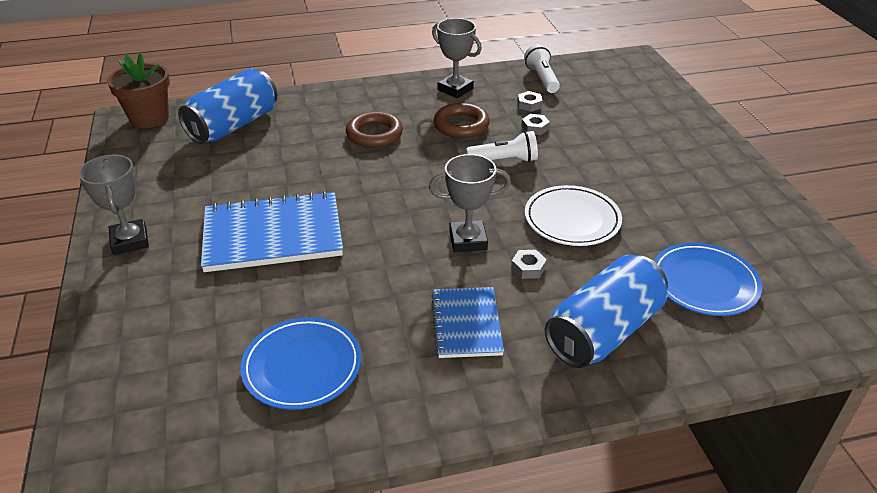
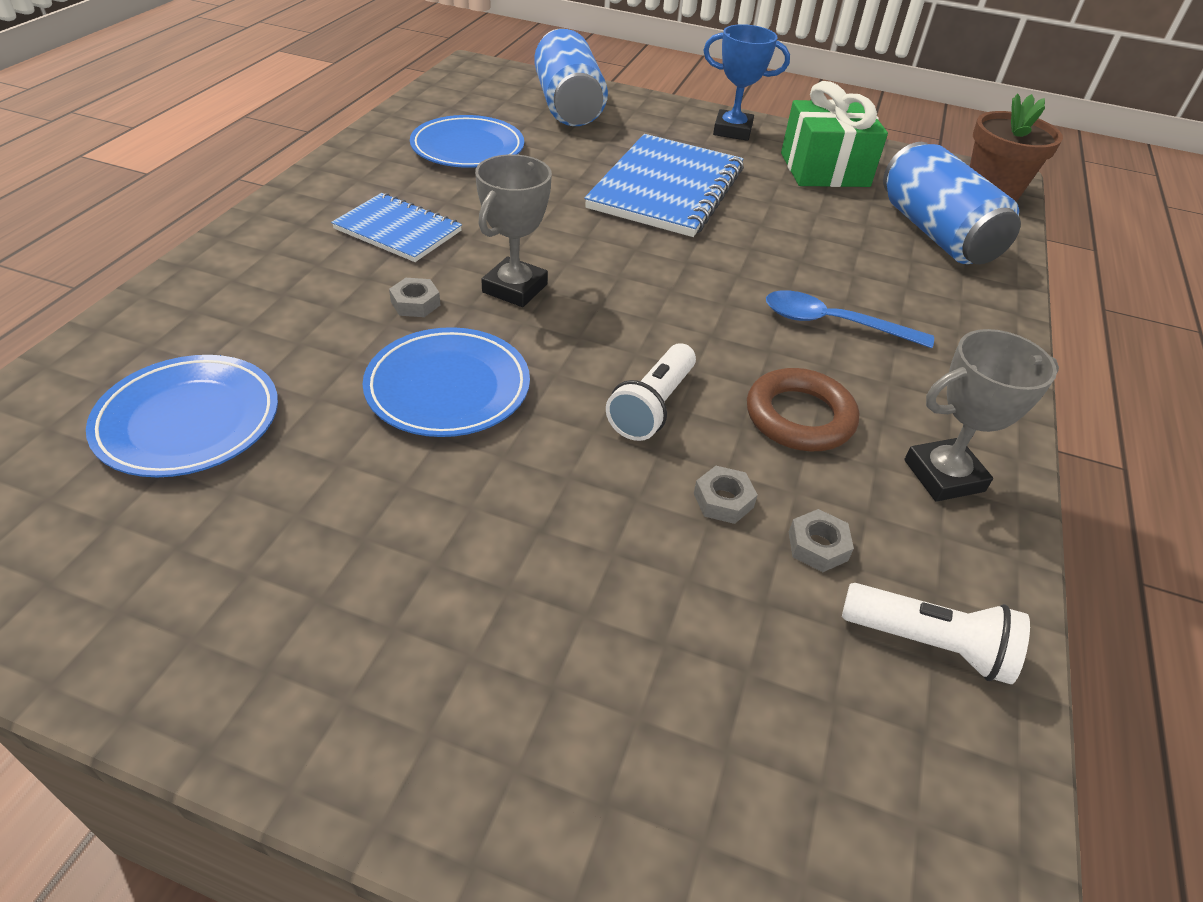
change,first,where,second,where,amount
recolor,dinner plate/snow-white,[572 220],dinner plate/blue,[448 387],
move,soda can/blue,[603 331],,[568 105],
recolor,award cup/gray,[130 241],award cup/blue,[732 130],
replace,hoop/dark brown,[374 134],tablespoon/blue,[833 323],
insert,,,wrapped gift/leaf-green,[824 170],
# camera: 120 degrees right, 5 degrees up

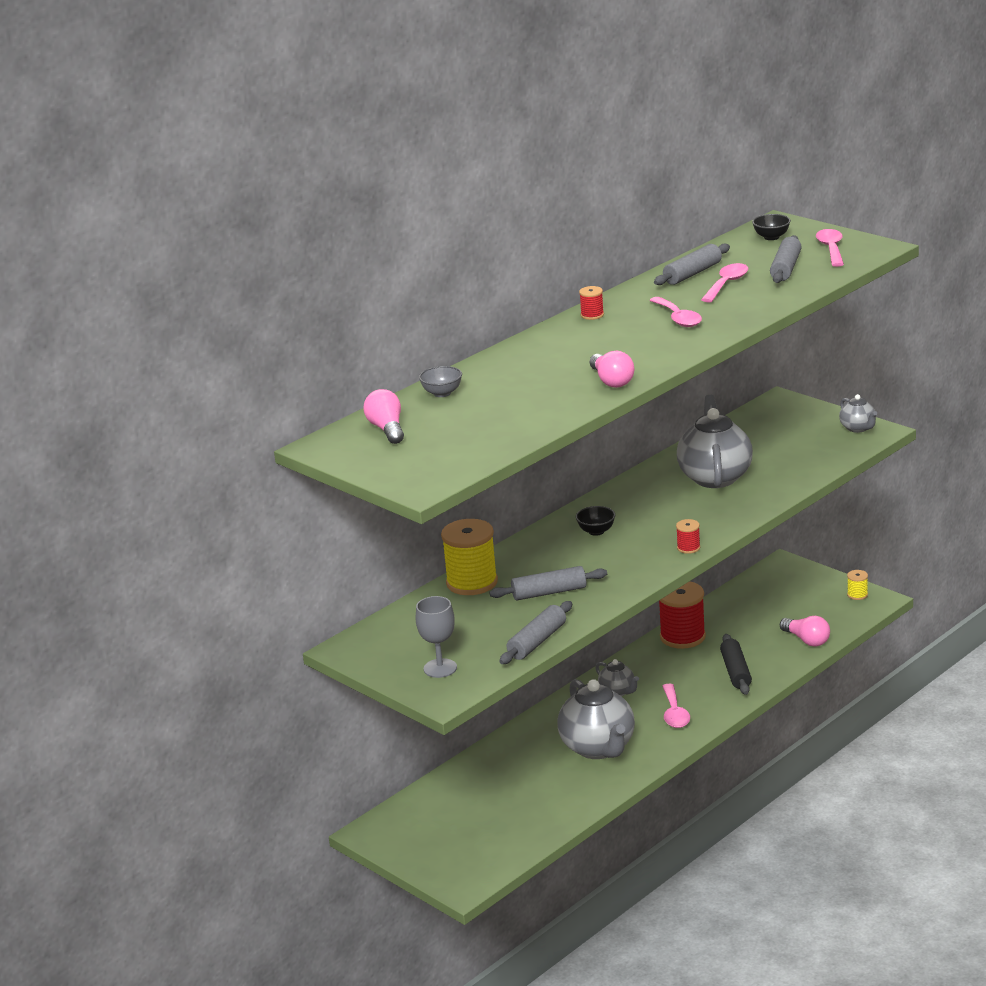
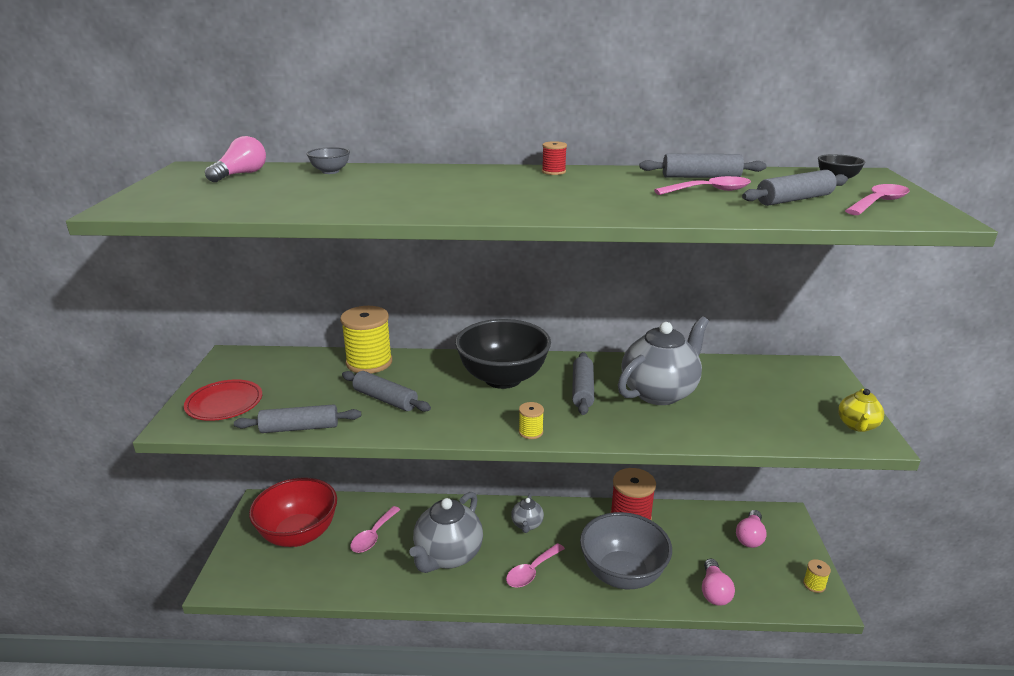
change,first,where,second,where,amount
replace,chalice/gray,[440 668],dinner plate/crimson,[224 403],
insert,,,bowl/crimson,[299 534],
move,tablespoon/pink,[678 318],,[373 536],
resize,bowl/black,[596 531],,[503 378],x2.47
recolor,spool/crimson,[688 548],spool/bright yellow,[530 432],
insert,,,dough roller/gray,[582 390],
replace,dough roller/black,[735 672],bowl/gray,[622 574],
move,lightbulb/pink,[611 381],,[750 537],
recolor,tea pot/gray,[858 428],tea pot/bright yellow,[857 425],
# camera: 45 degrees right, 0 degrees up

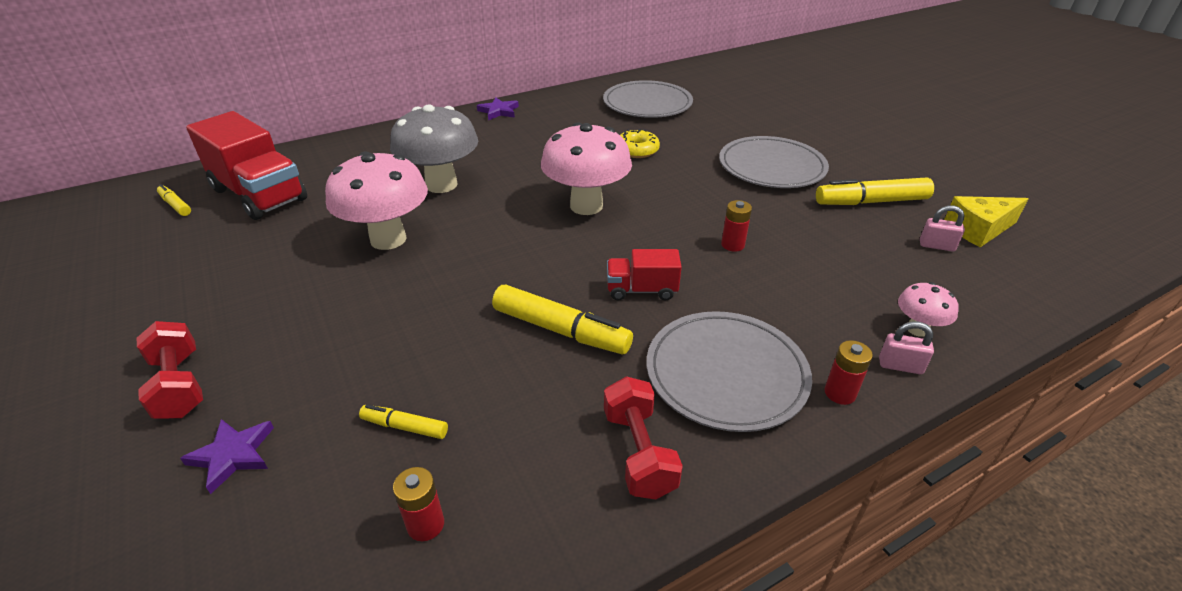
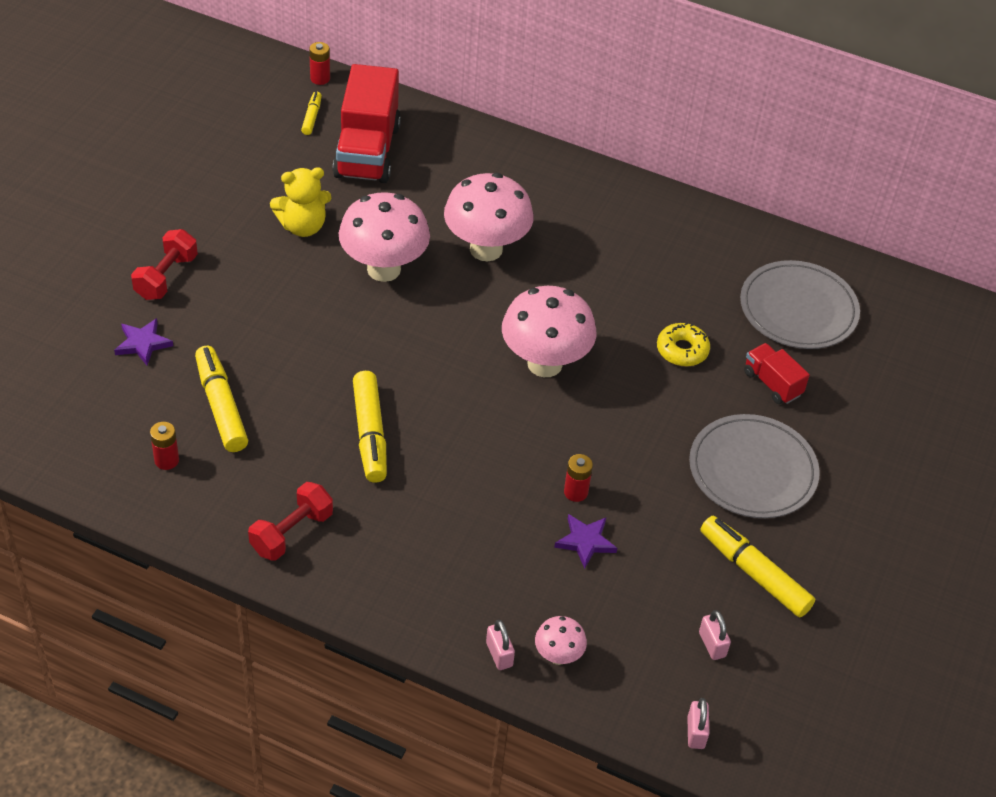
change,first,where,second,where,amount
resize,marker pen/bright yellow,[405 427],,[221 406],x1.92
insert,,,teddy/bright yellow,[303 226],
move,power cell/crimson,[840 393],,[320 78],
recolor,fungus/gray,[441 185],fungus/pink,[486 249],
move,five-pointed star/royal purple,[499 111],,[585 542],
insert,,,padlock/pink,[695 732],
move,truck/crimson,[641 290],,[772 383],
delete,dinner plate/gray,[726 373],,,
delete,piece of cheese/bright yellow,[978 230],,,
# camera: 50 degrees right, 10 degrees up

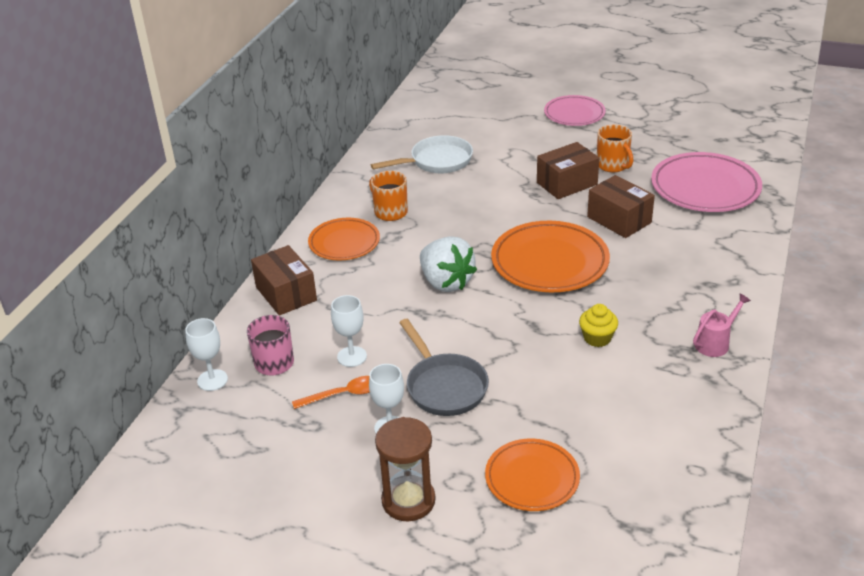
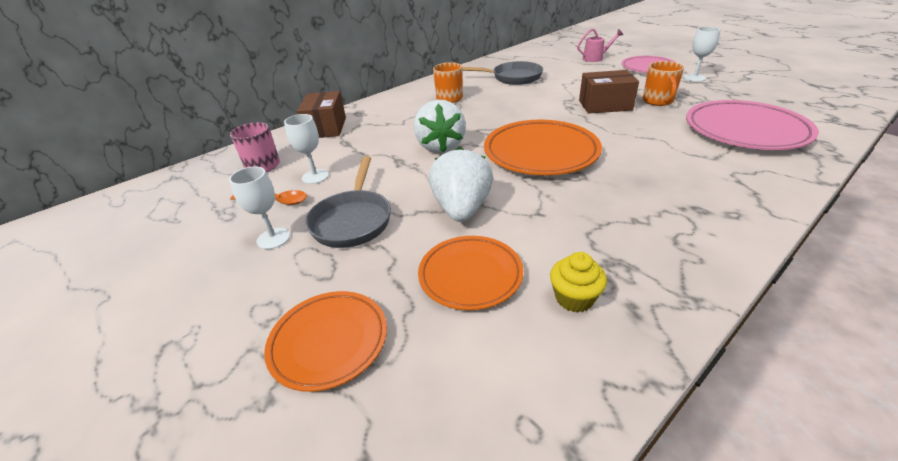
change,first,where,second,where,amount
move,dinner plate/orange,[344 243],,[470 275],
insert,,,berry/snow-white,[462 209],
recolor,skillet/snow-white,[437 161],skillet/gray,[513 78],
move,fairy cake/bright yellow,[597 338],,[574 298],
move,watering can/pink,[715 343],,[596 58],
move,chalice/snow-white,[212 380],,[694 78],
delete,sand timer/dark brown,[408 500],,,
delete,package/dark brown,[619 220],,,
# camera: 30 degrees right, 0 degrees up

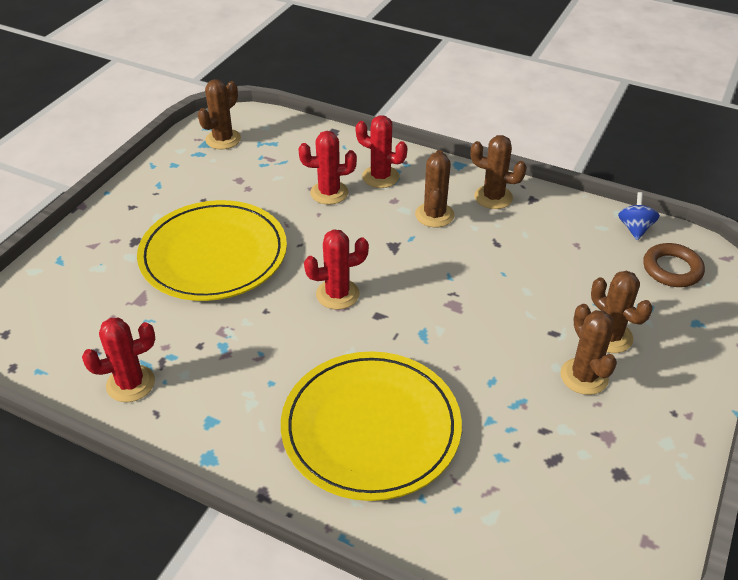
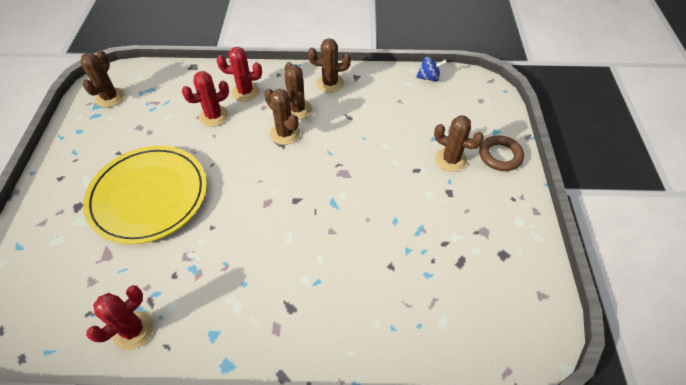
change,first,where,second,where,amount
move,prickly plant/dark brown,[584 376],,[285 134],
rotate,toy top/blue,[635 228],,[429 78],105 degrees clockwise
move,hoop/dark brown,[672 269],,[500 156],
delete,dinner plate/bright yellow,[371 428],,,
delete,prickly plant/crimson,[337 294],,,
# camera: 25 degrees left, 10 degrees up

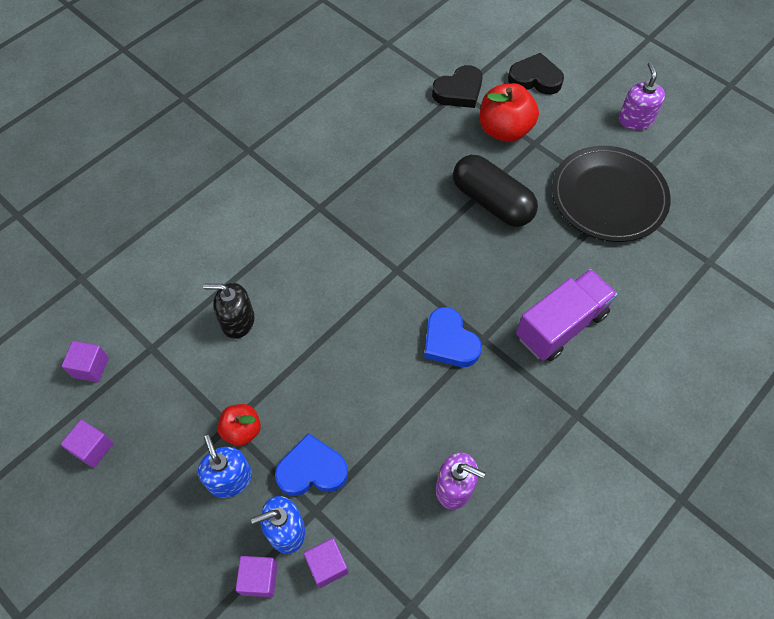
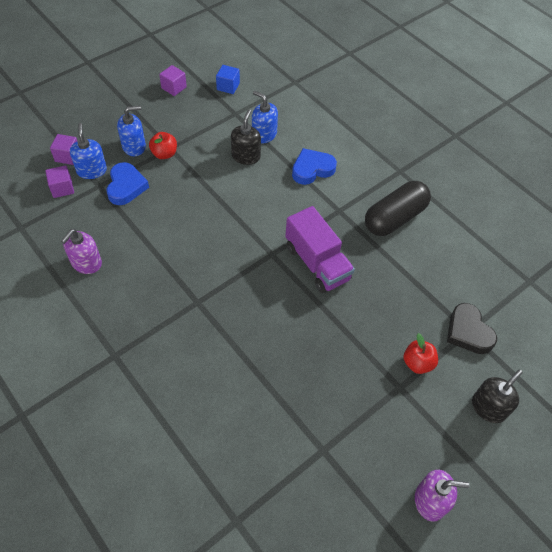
change,first,where,second,where,amount
recolor,solid cube/royal purple,[90 367],solid cube/blue,[228 86],
insert,,,soap pump/blue,[264 134],
move,truck/royal purple,[561 325],,[317 263],
move,heart/blue,[449 342],,[312 169],
move,pill/black,[492 202],,[394 218],
resize,apple fruit/crimson,[504 130],,[417 363],x0.59
replace,heart/black,[535 79],soap pump/black,[488 407],
delete,dinner plate/black,[608 197],,,
# camera: 95 degrees right, 5 degrees down

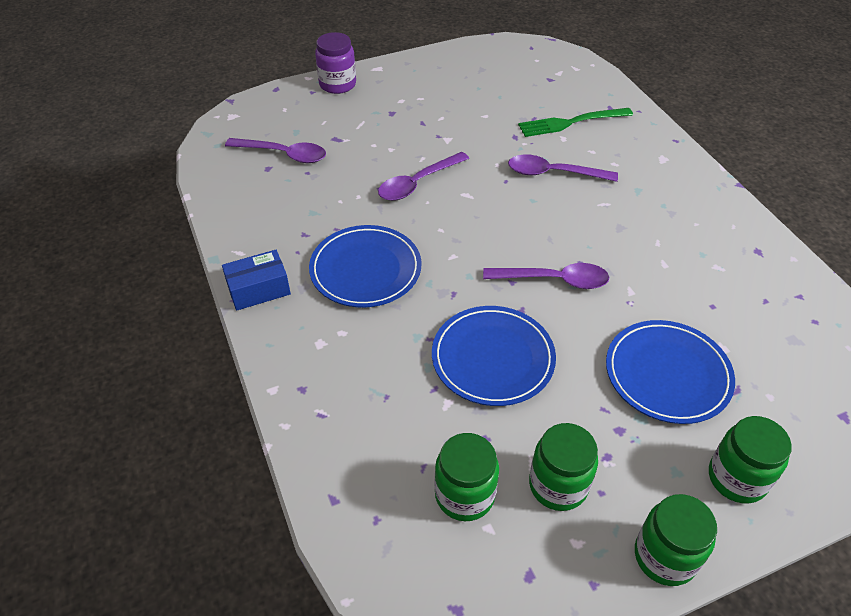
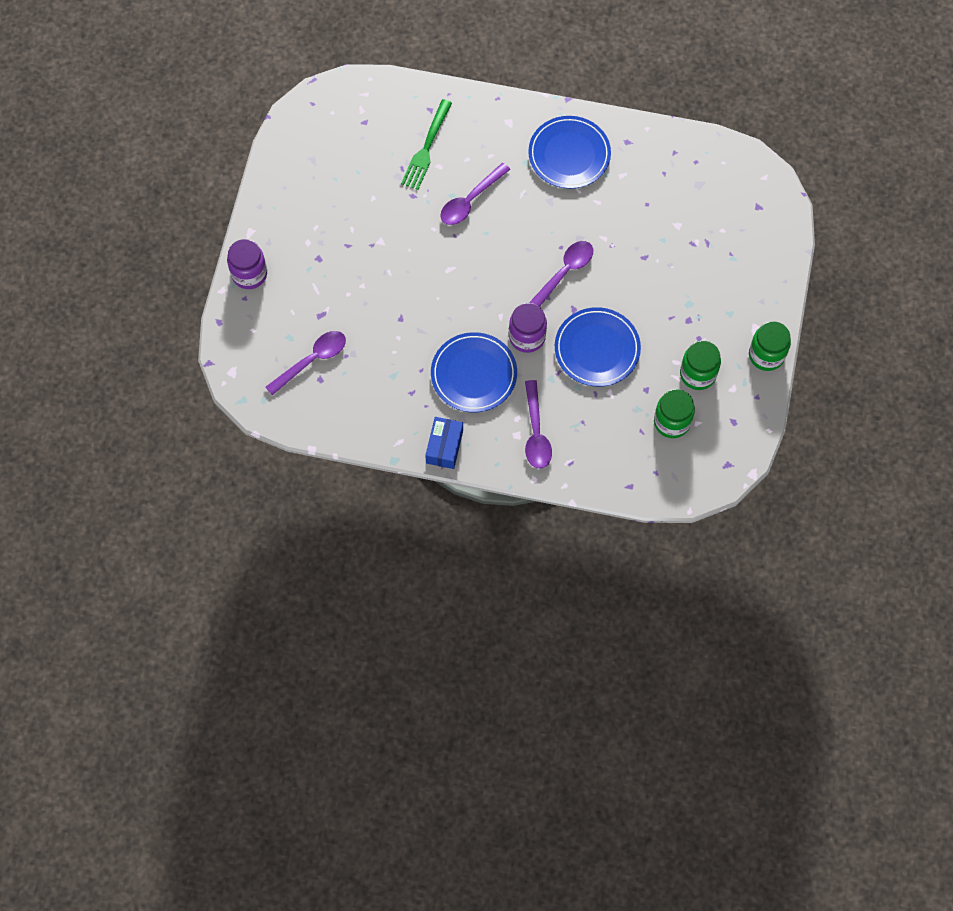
change,first,where,second,where,amount
insert,,,jar/royal purple,[527 337],
move,tablespoon/royal purple,[417 183],,[536 432],
move,dinner plate/blue,[667 374],,[569 154],
delete,jar/leaf-green,[737 478],,,
# camera: 55 degrees left, 20 degrees up

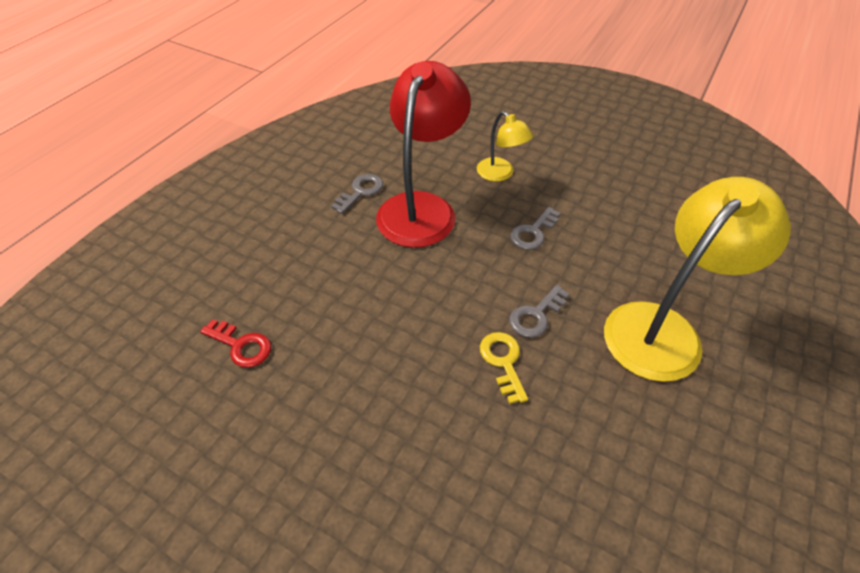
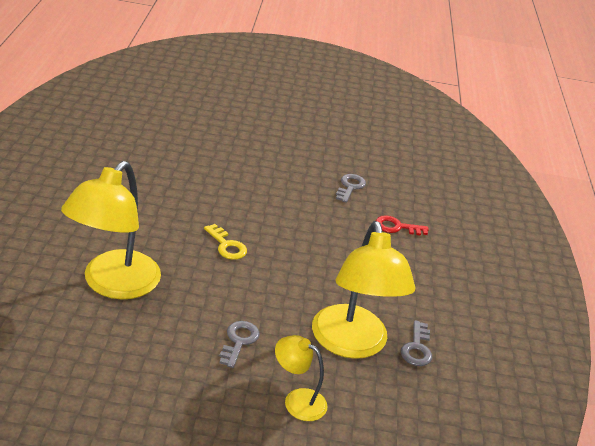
change,first,where,second,where,amount
recolor,reading lamp/crimson,[422 207],reading lamp/bright yellow,[351 344],
move,key/gray,[536 315],,[350 187],
# camera: 150 degrees right, 15 degrees down

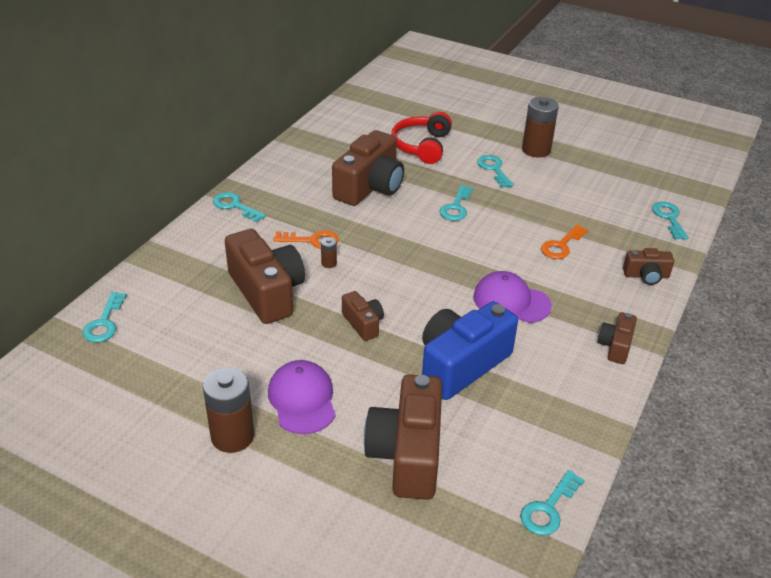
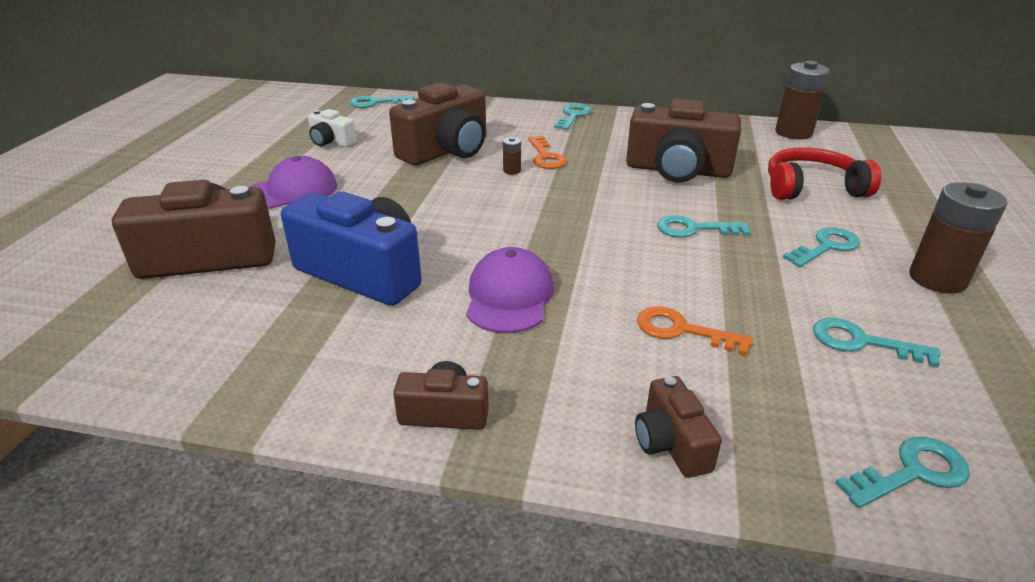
change,first,where,second,where,amount
insert,,,photo camera/snow-white,[331 142],
move,power cell/dark brown,[232 436],,[793 133],
move,key/turquoise,[548 509],,[861 342],
delete,photo camera/dark brown,[363 323],,,
# camera: 75 degrees right, 5 degrees down

